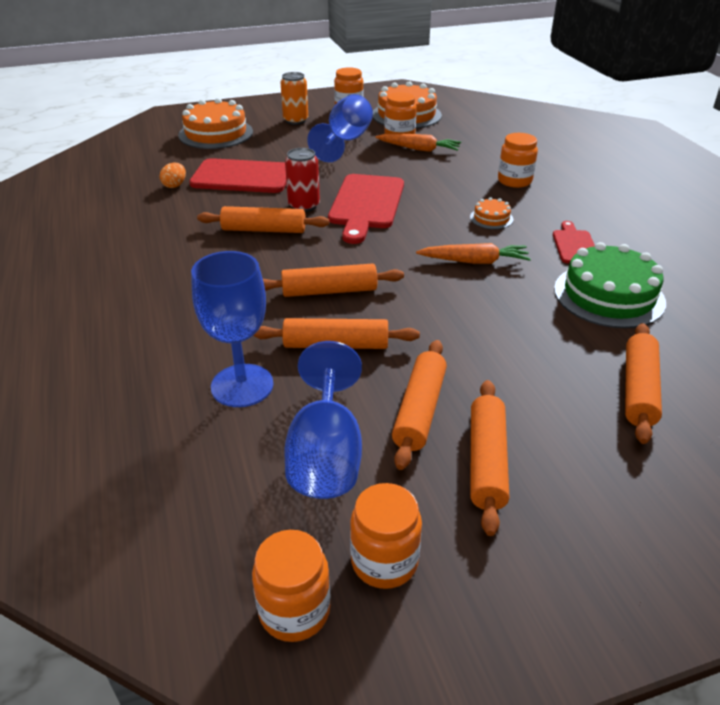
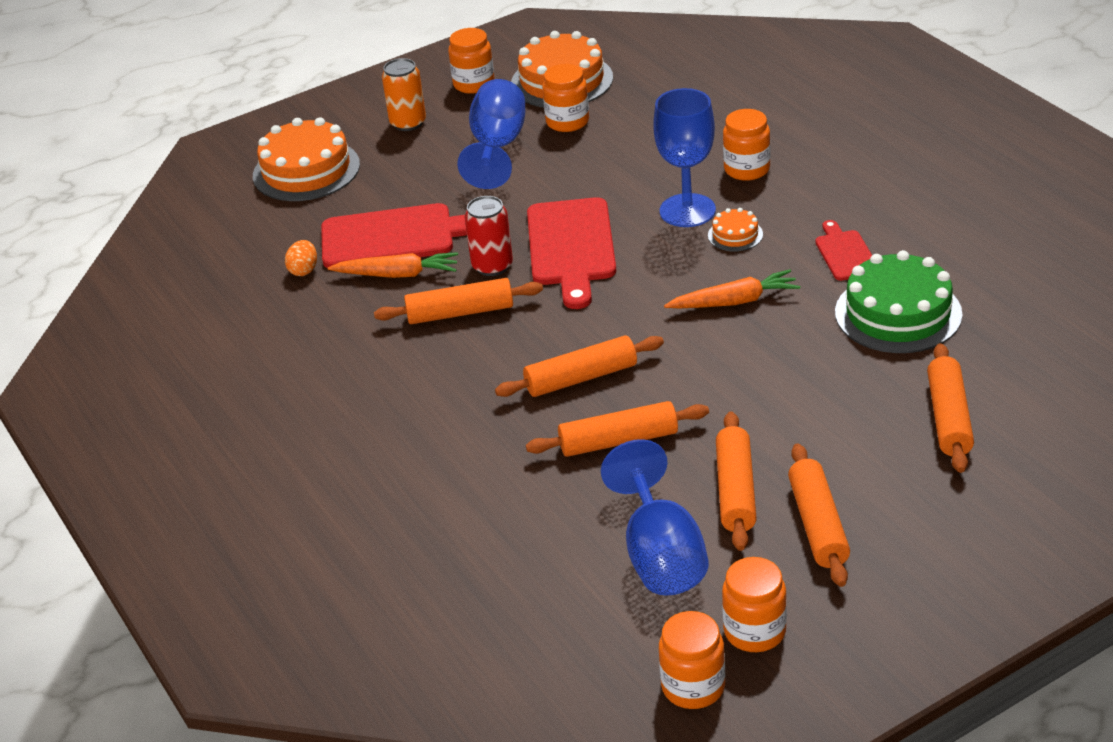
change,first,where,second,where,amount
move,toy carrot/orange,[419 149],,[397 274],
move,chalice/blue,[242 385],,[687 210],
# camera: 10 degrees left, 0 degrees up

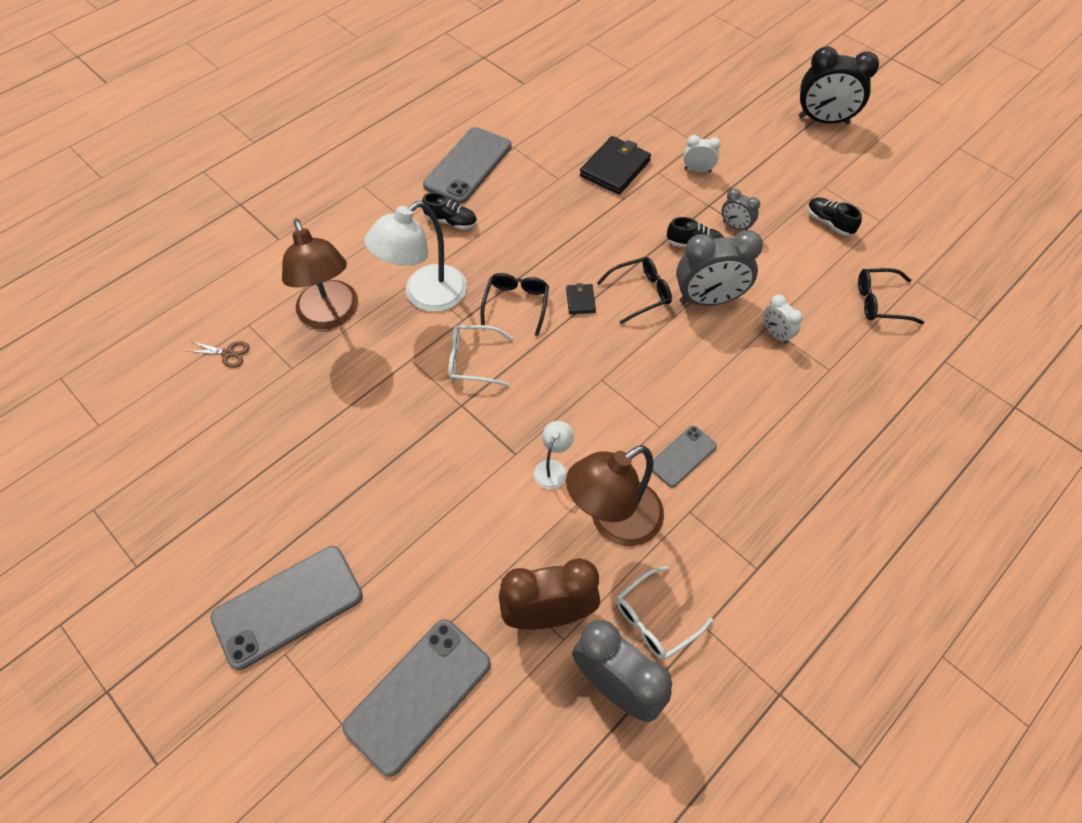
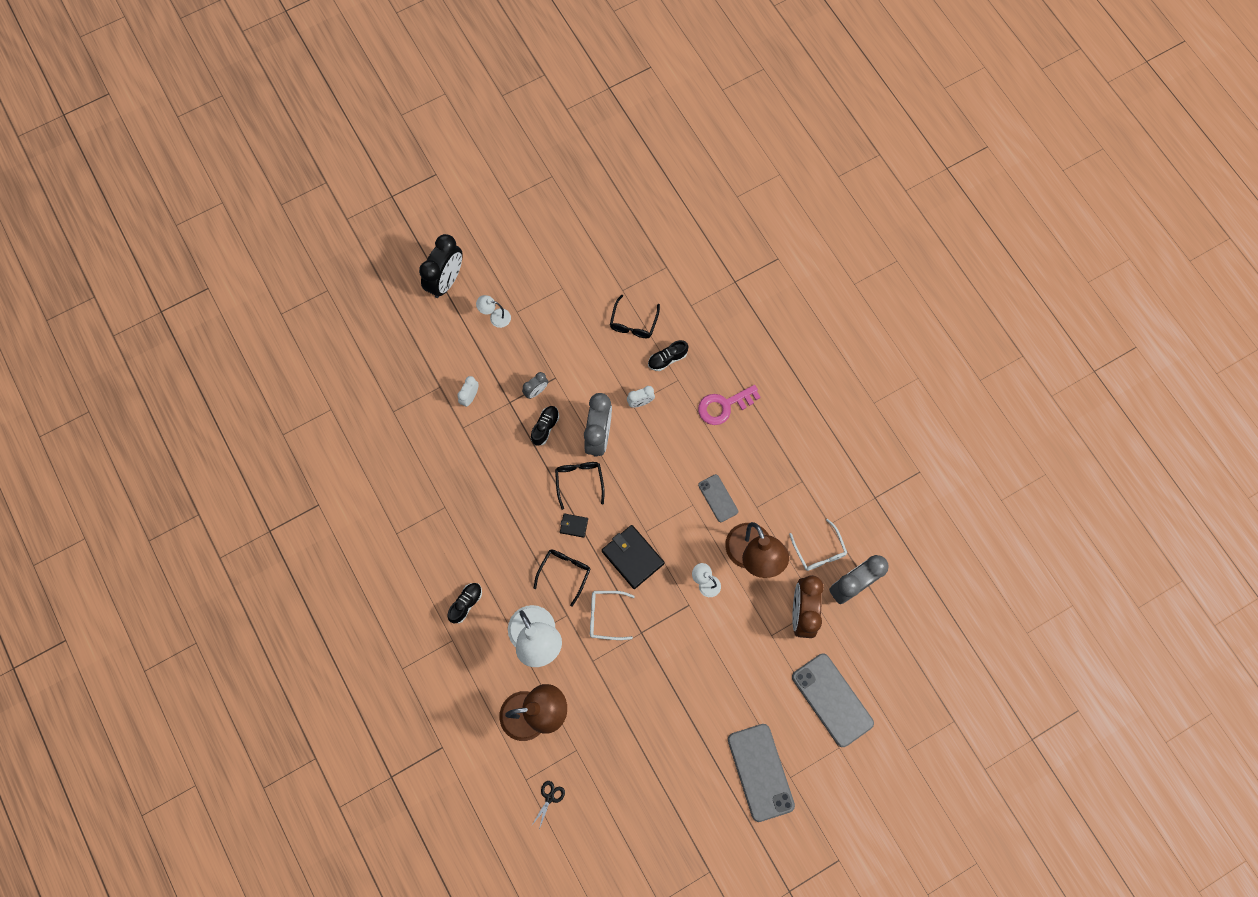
change,first,where,second,where,amount
insert,,,reading lamp/snow-white,[495 317],
recolor,shears/dark brown,[228 353],shears/black,[549 798],
rotate,eyeglasses/black,[516 305],,[564 573],90 degrees clockwise
rotate,eyeglasses/snow-white,[473 360],,[606 616],75 degrees clockwise
move,card wallet/black,[615 168],,[632 557],
move,sneaker/black,[829 223],,[667 359],
insert,,,key/pink,[724 406],
delete,mobile phone/gray,[468 165],,,
# camera: 75 degrees left, 15 degrees up

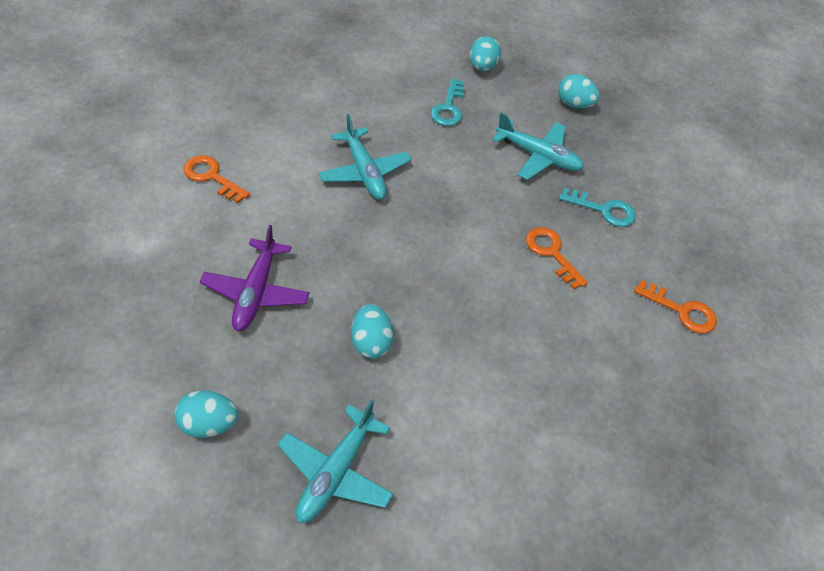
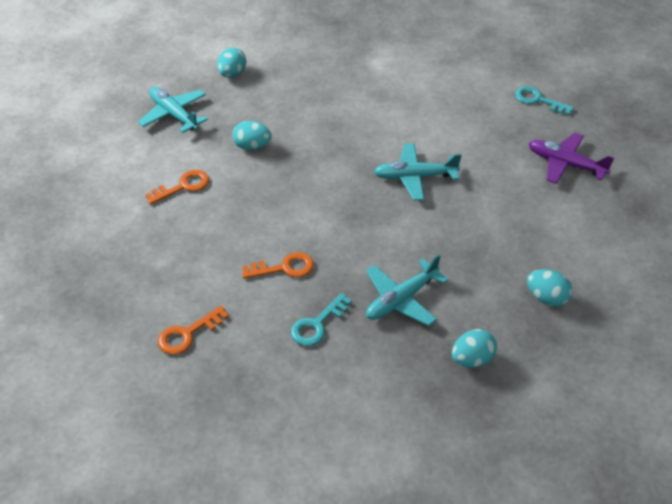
change,first,where,second,where,amount
move,key/orange,[212 177],,[183 186],
move,key/turquoise,[448 108],,[538 100],
move,toy plane/royal purple,[256 293],,[565 164],
# camera: 115 degrees right, 5 degrees down

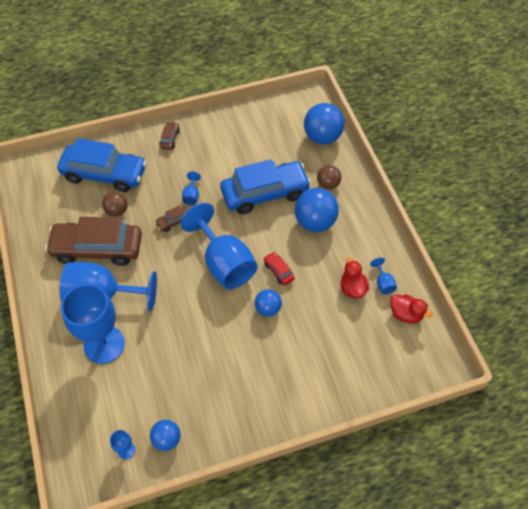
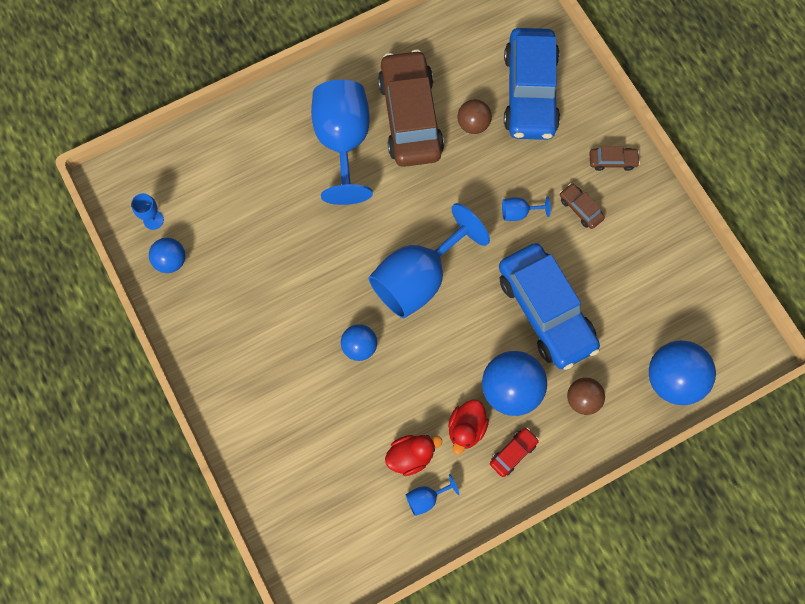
change,first,where,second,where,amount
move,rubber duck/crimson,[405 314],,[466 428],
move,toy car/crimson,[278 271],,[513 453],
move,toy car/dark brown,[173 221],,[580 208],
delete,chalice/blue,[104 344],,,
# camera: 80 degrees right, 15 degrees up

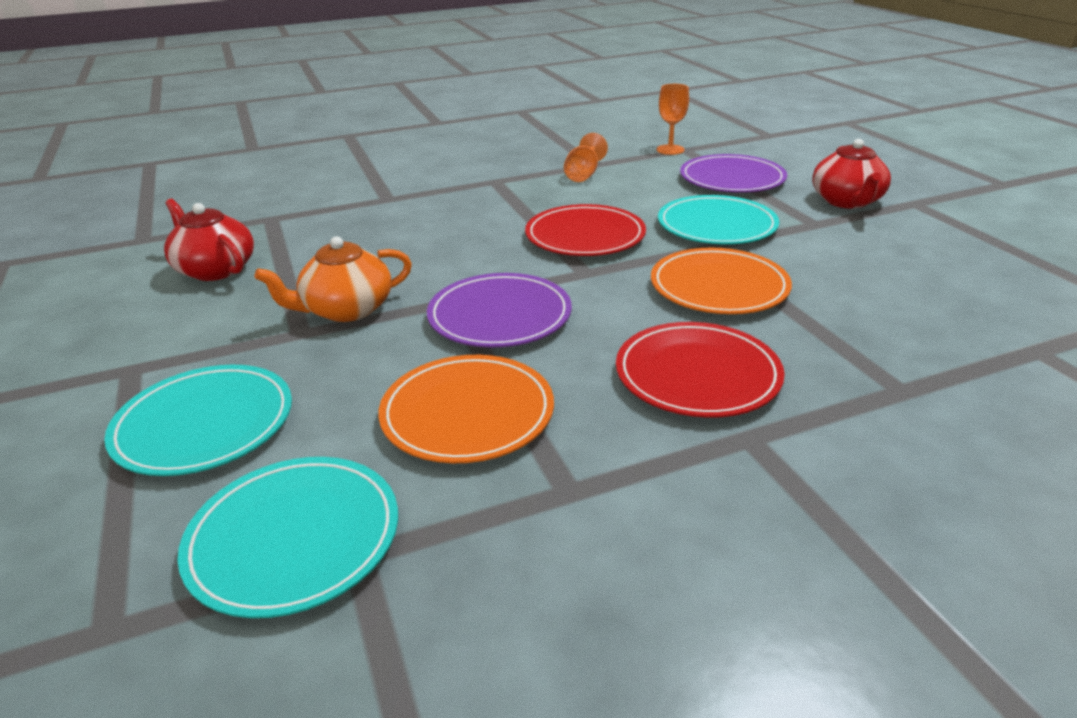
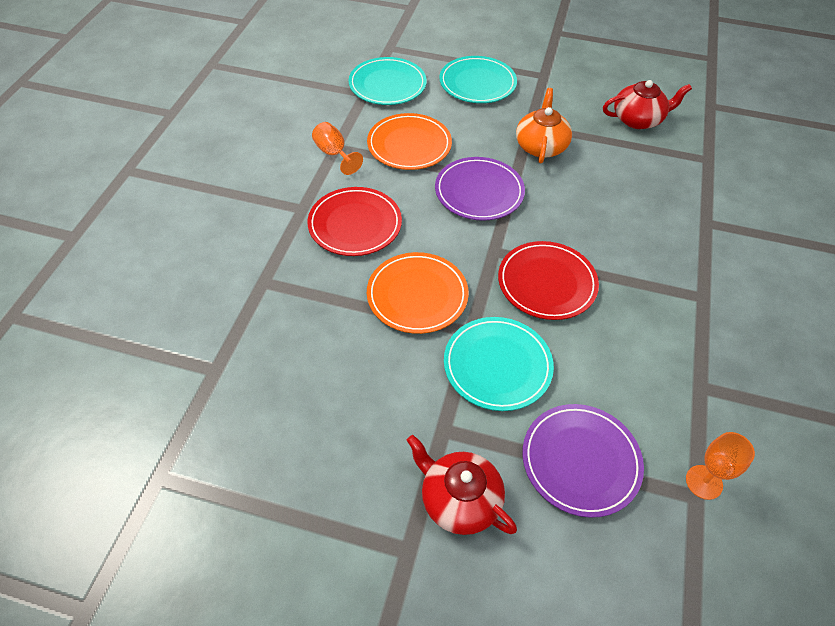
change,first,where,second,where,amount
move,chalice/orange,[583 174],,[334 154],
# camera: 125 degrees right, 20 degrees up

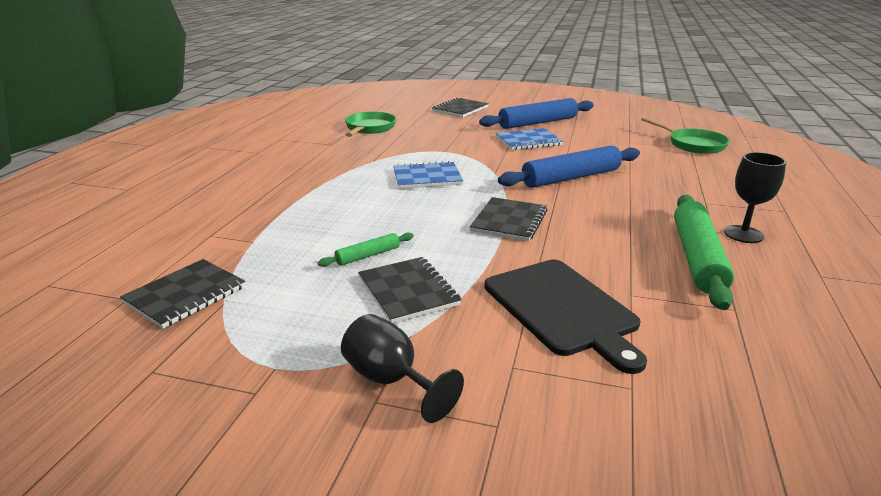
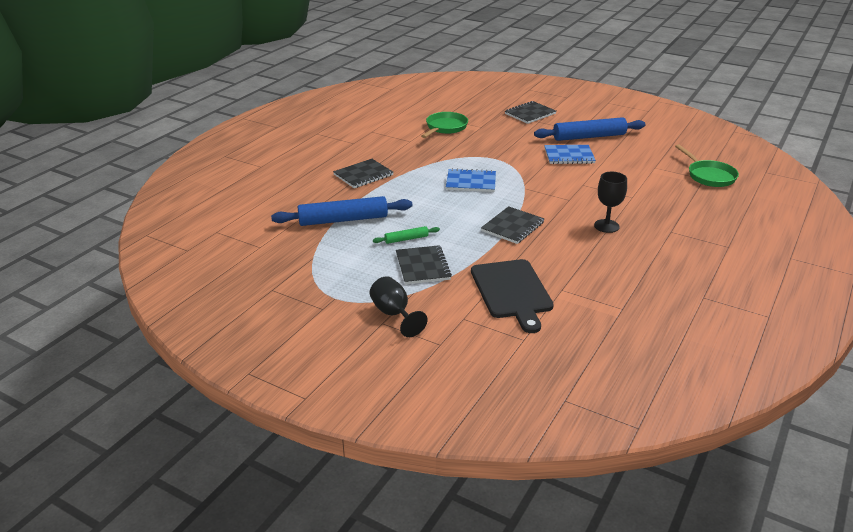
change,first,where,second,where,amount
move,dough roller/blue,[571 178],,[343 220],
move,notepad/black,[185 295],,[363 175],
move,chalice/black,[743 234],,[606 226],
delete,dough roller/leaf-green,[697 258],,,
# camera: 15 degrees right, 5 degrees up

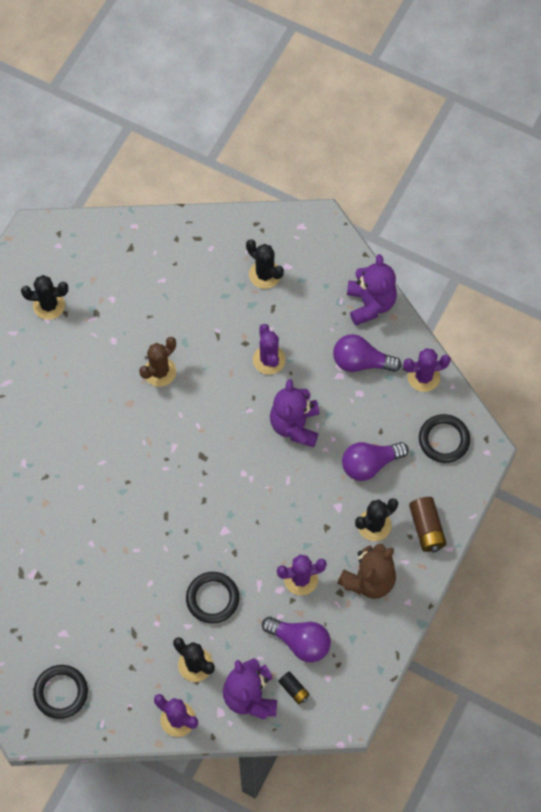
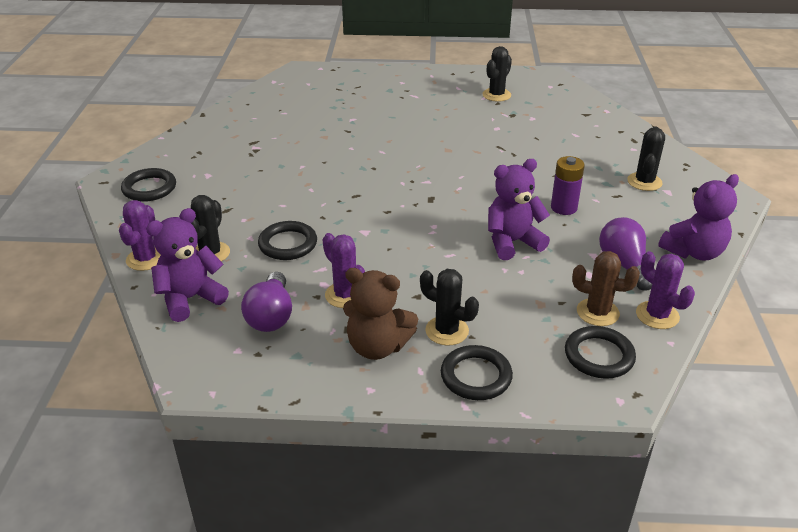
change,first,where,second,where,amount
replace,power cell/dark brown,[427 528],hoop/black,[476 376],
rotate,prickly plant/black,[49 305],,[496 95],60 degrees clockwise
replace,prickly plant/royal purple,[269 360],power cell/royal purple,[563 208],
move,prickly plant/dark brown,[160 372],,[597 312],
delete,power cell/black,[294 689],,,
delete,lightbulb/royal purple,[370 464],,,
# camera: 65 degrees right, 30 degrees down

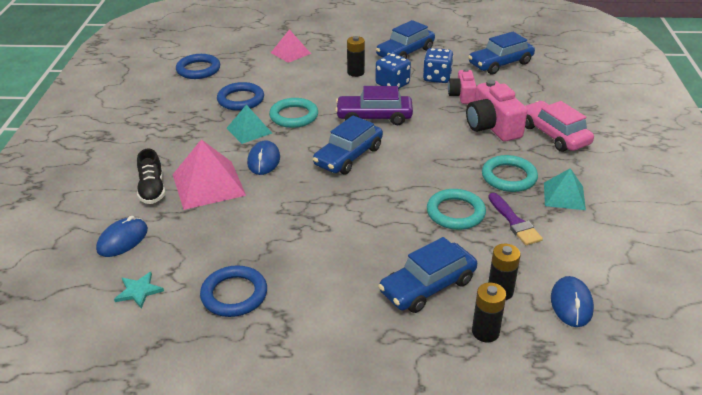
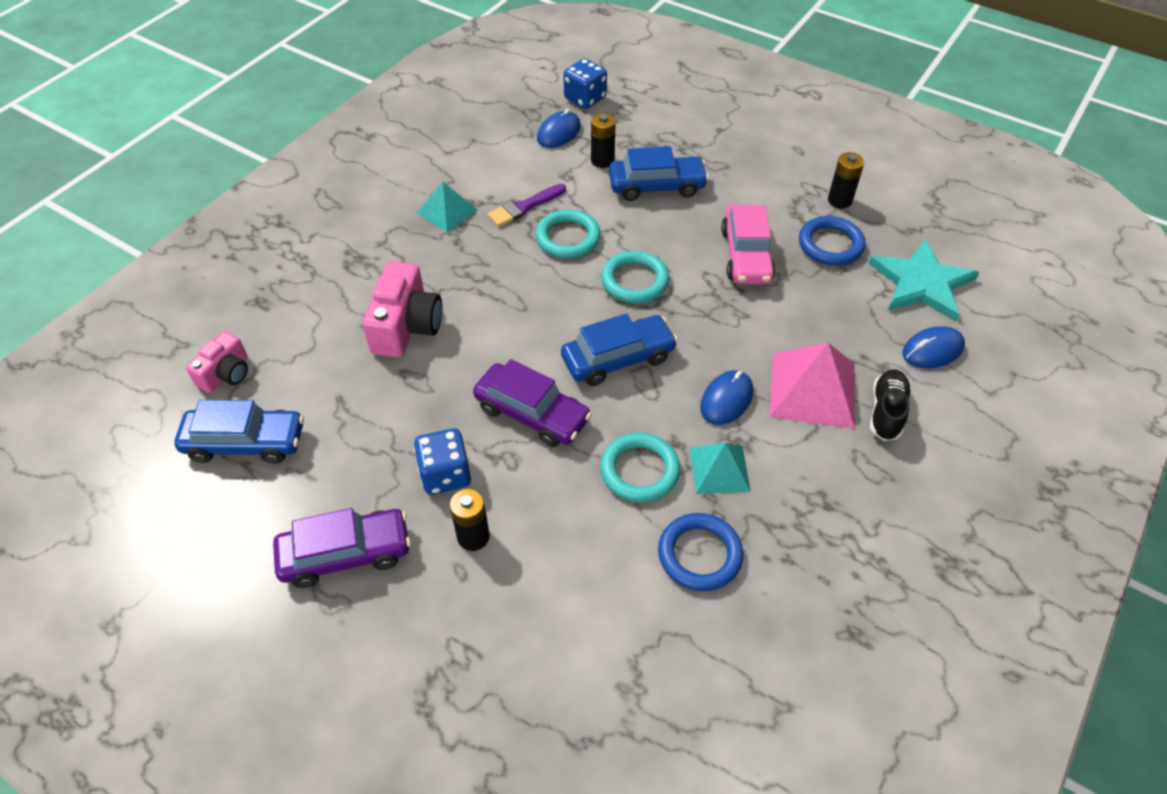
change,first,where,second,where,amount
move,photo camera/pink,[462 95],,[226 374],
recolor,toy car/blue,[405 52],toy car/royal purple,[346 554],
rotate,paintbrush/royal purple,[514 222],,[524 207],135 degrees counterclockwise
move,dice/blue,[437 78],,[585 98],
move,hoop/turquoise,[509 177],,[634 281],
move,toy car/pink,[554 135],,[746 255],
move,power cell/black,[485 332],,[839 200],
resize,five-pointed star/turquoise,[139 291],,[921 283],x2.16
delete,hoop/blue,[198 69],,,
delete,solid pyramid/pink,[290 53],,,
# camera: 150 degrees left, 15 degrees up

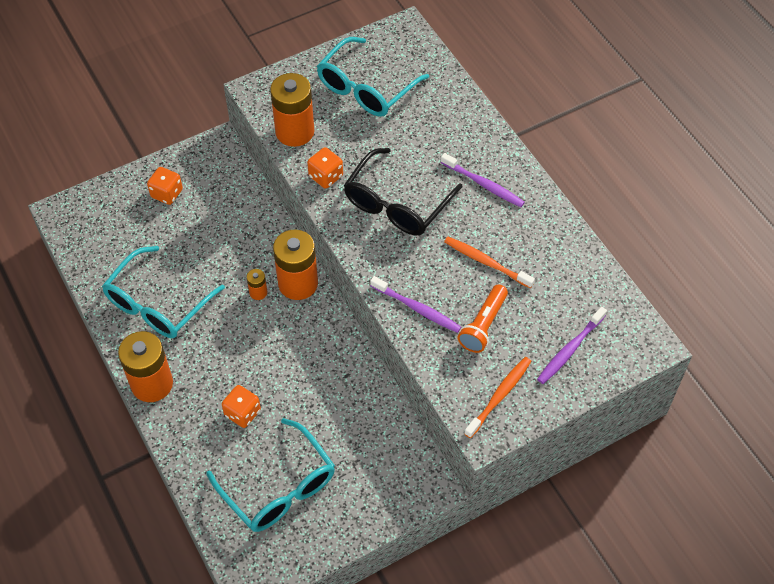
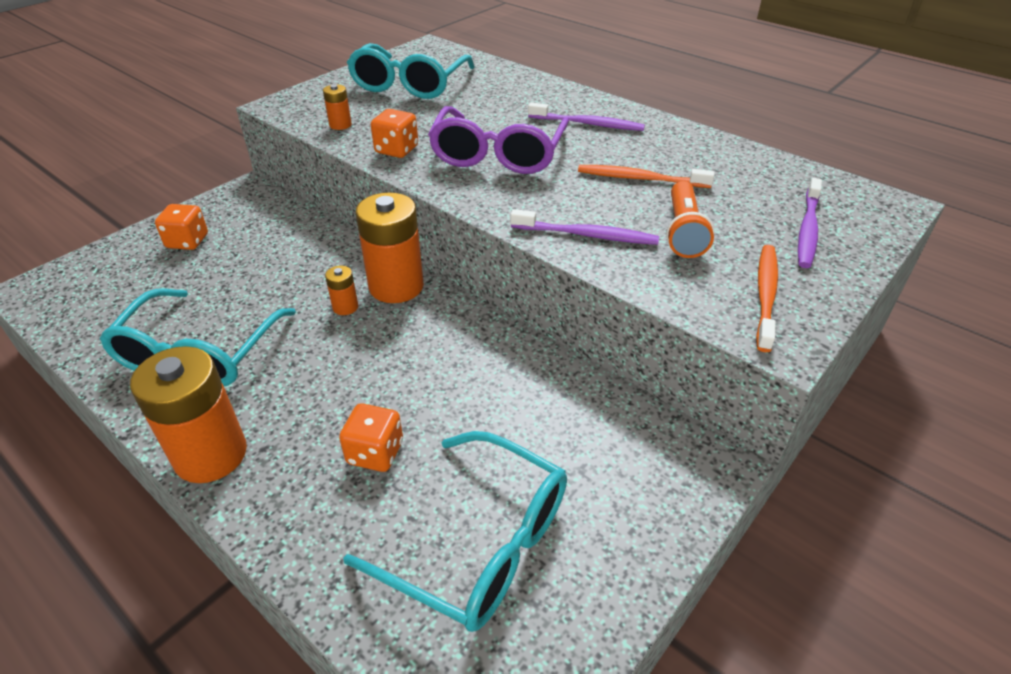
change,first,where,second,where,amount
resize,power cell/orange,[295 132],,[340 125],x0.45
recolor,eyeglasses/black,[397 203],eyeglasses/royal purple,[498 154],
# camera: 20 degrees left, 15 degrees down

